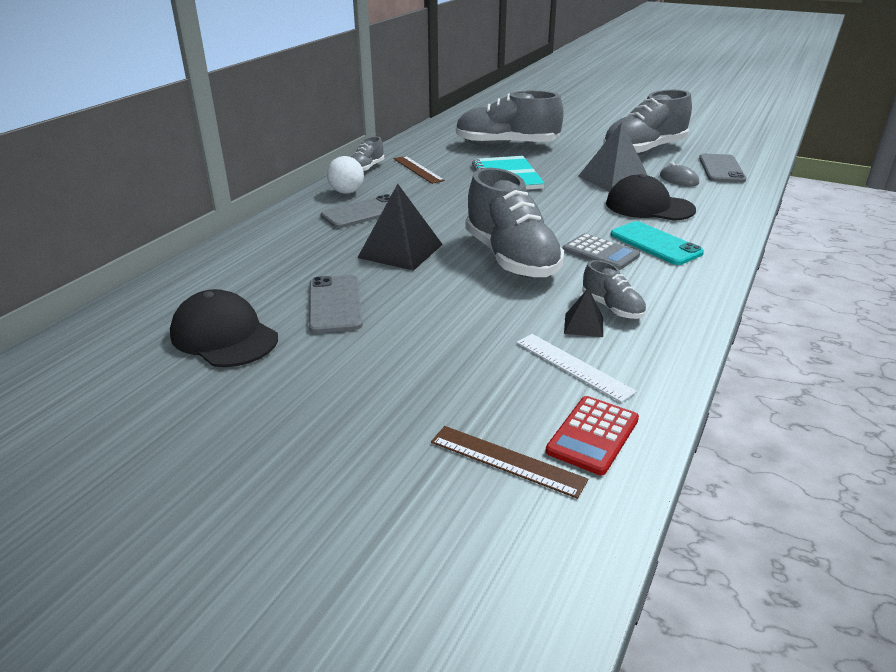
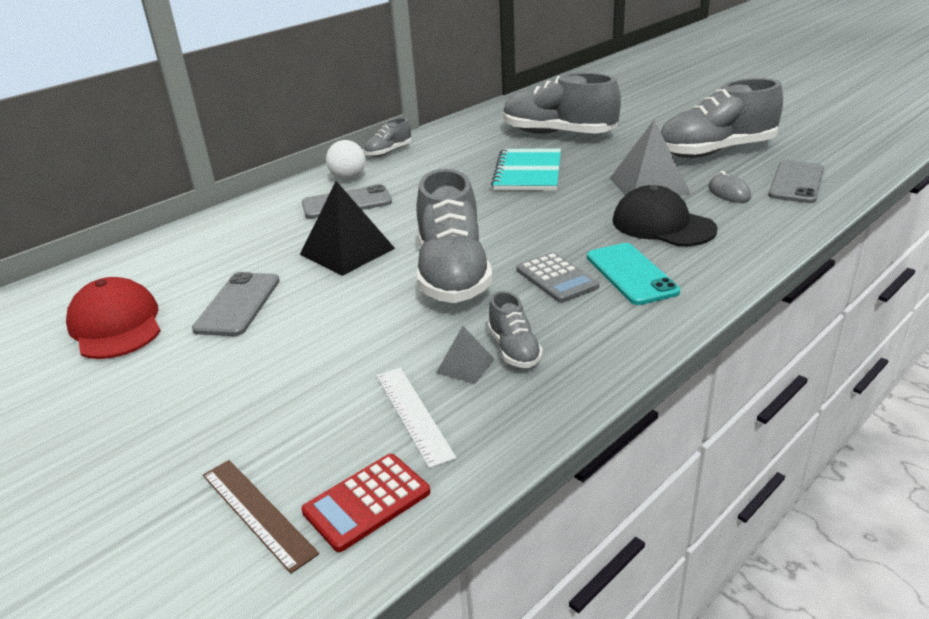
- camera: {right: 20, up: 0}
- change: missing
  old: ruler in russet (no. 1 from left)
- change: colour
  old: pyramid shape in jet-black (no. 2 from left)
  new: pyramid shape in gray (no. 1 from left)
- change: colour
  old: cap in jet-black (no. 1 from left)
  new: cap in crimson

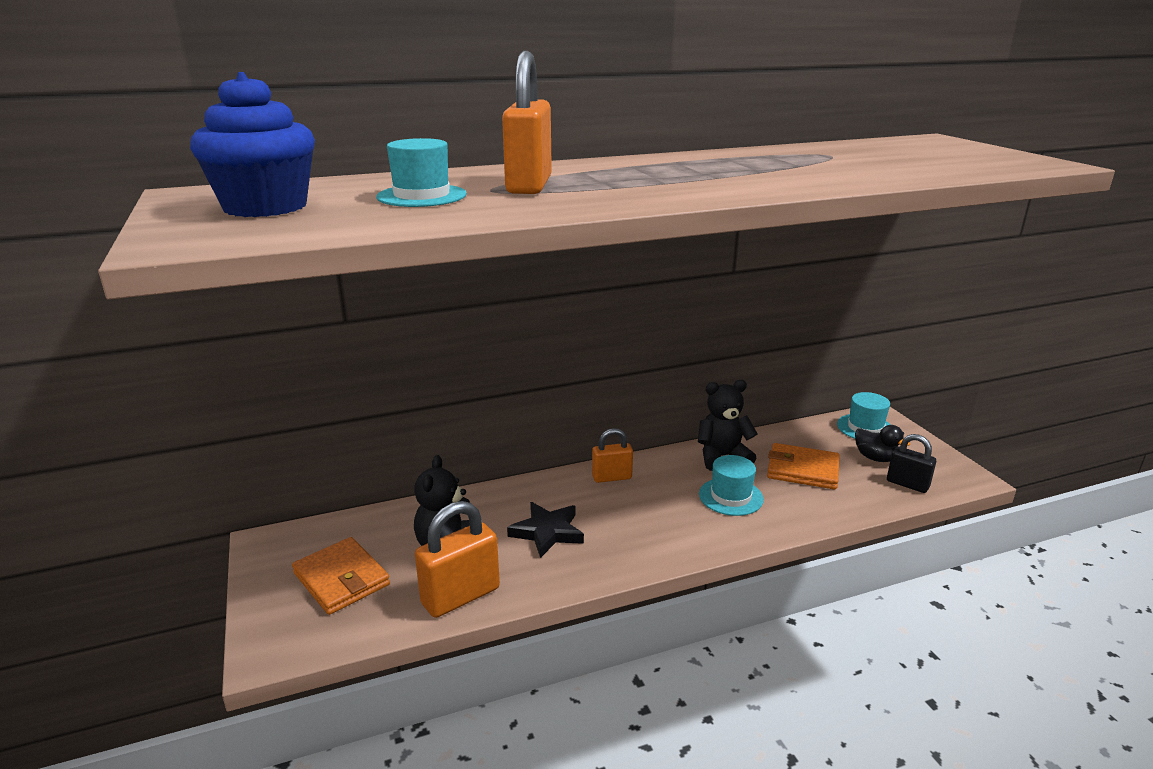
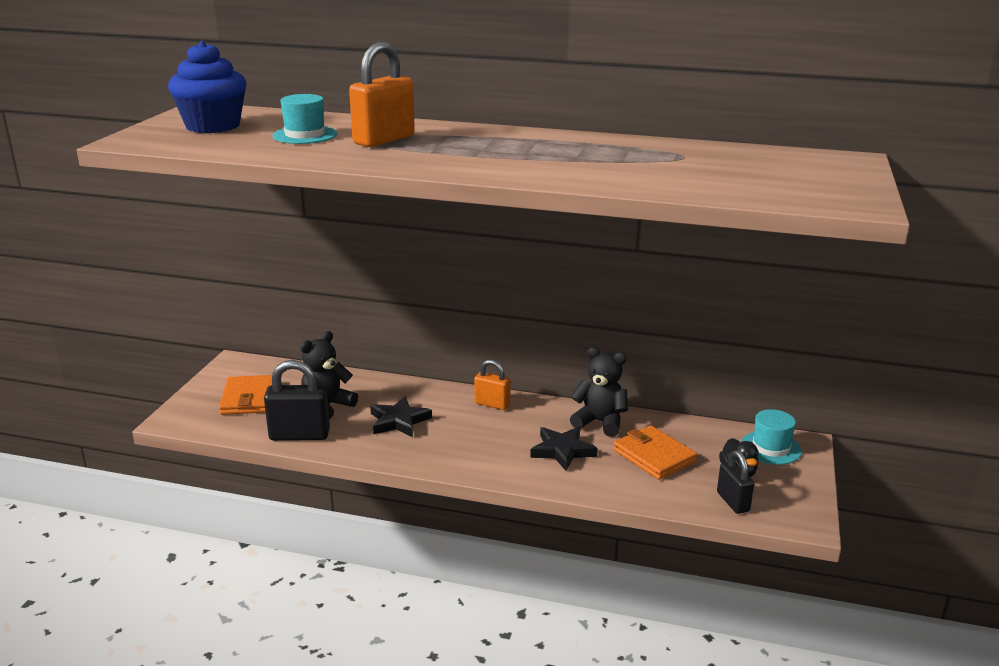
- camera: {right: 35, up: 0}
- change: exchanged
  old: hat in teal (no. 2 from left)
  new: five-pointed star in jet-black (no. 2 from left)
- change: colour
  old: small lock in bright orange (no. 1 from left)
  new: small lock in jet-black (no. 1 from left)

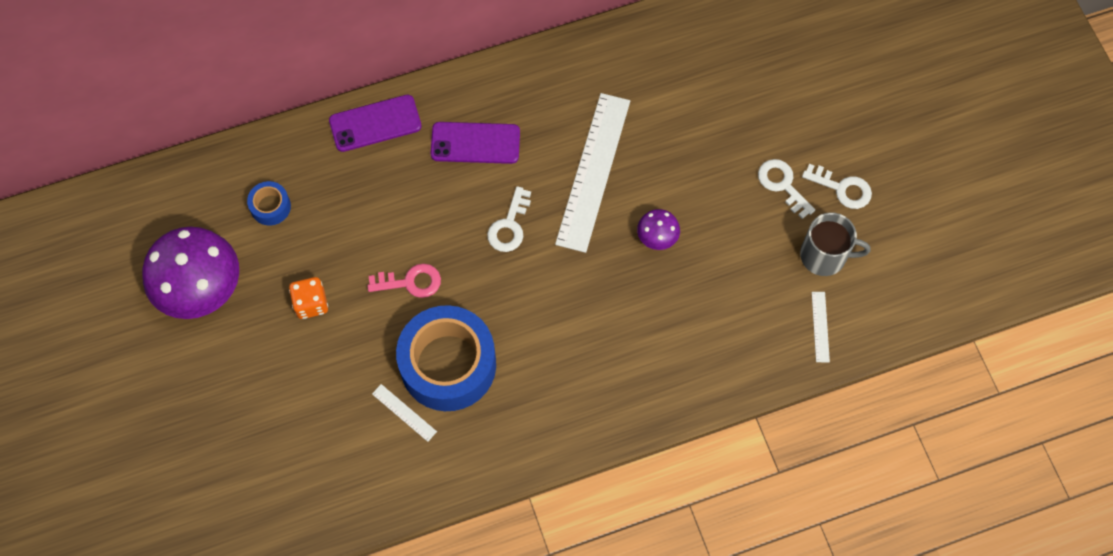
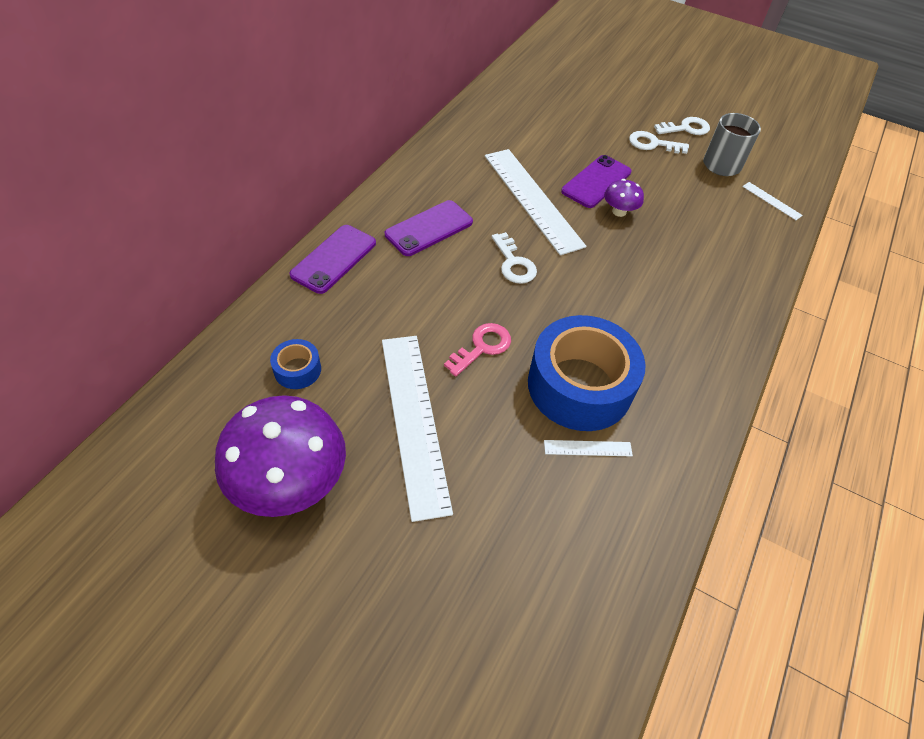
- camera: {right: -45, up: -15}
- change: exchanged
  old: die in bright orange
  new: ruler in white (no. 1 from left)
- change: appeared
  new: smartphone in royal purple (no. 3 from left)

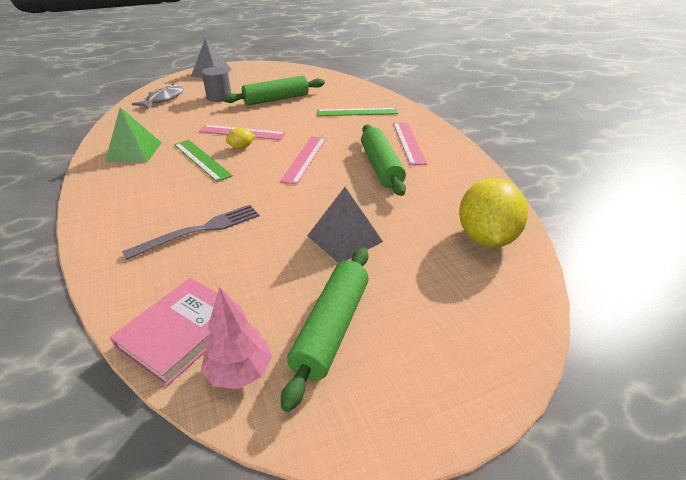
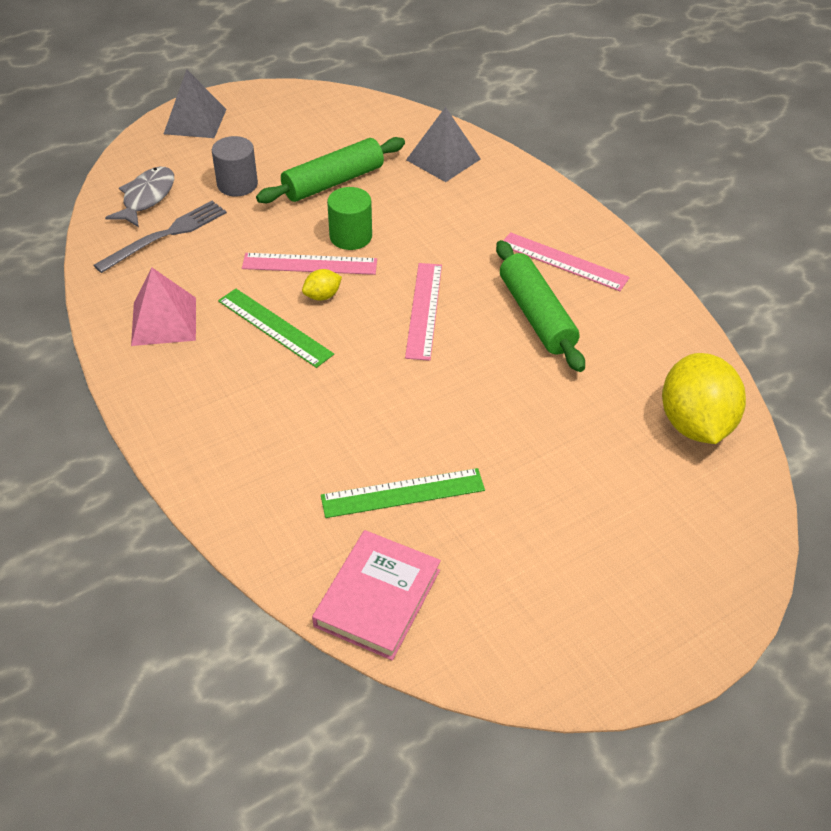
- camera: {right: -10, up: 10}
- change: colour
  old: pyramid shape in green
  new: pyramid shape in rose-pink
- change: relocated
  old: ruler in green (no. 2 from left)
- change: spun
  old: ruler in rose-pink (no. 3 from left)
  degrees: -45
- change: relocated
  old: pyramid shape in gray (no. 2 from left)
- change: relocated
  old: fork in gray
- change: missing
  old: pastry roller in green (no. 2 from left)
- change: missing
  old: tree in rose-pink
- change: appeared
  new: cylinder in green

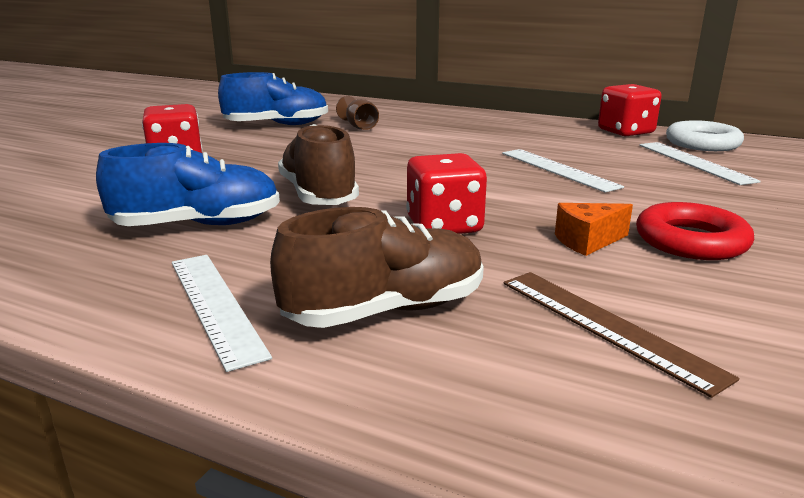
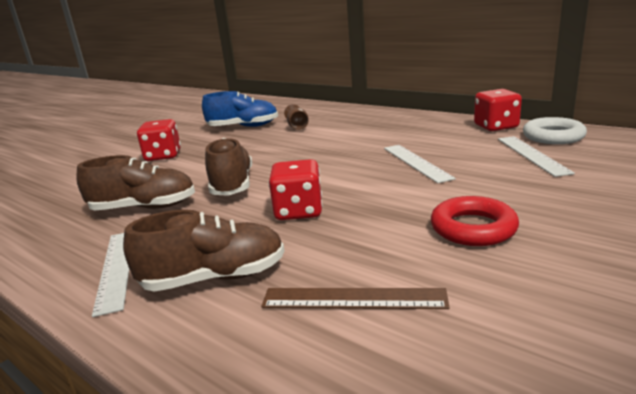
- camera: {right: 15, up: 0}
- change: colour
  old: shoe in cobalt (no. 1 from left)
  new: shoe in russet (no. 1 from left)
- change: missing
  old: cheese wedge in bright orange
- change: spun
  old: ruler in russet
  degrees: -60

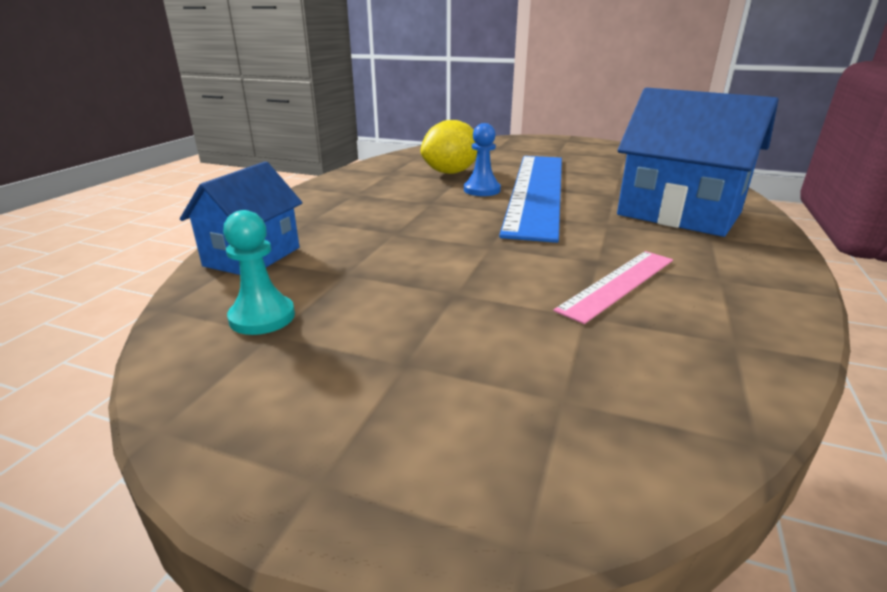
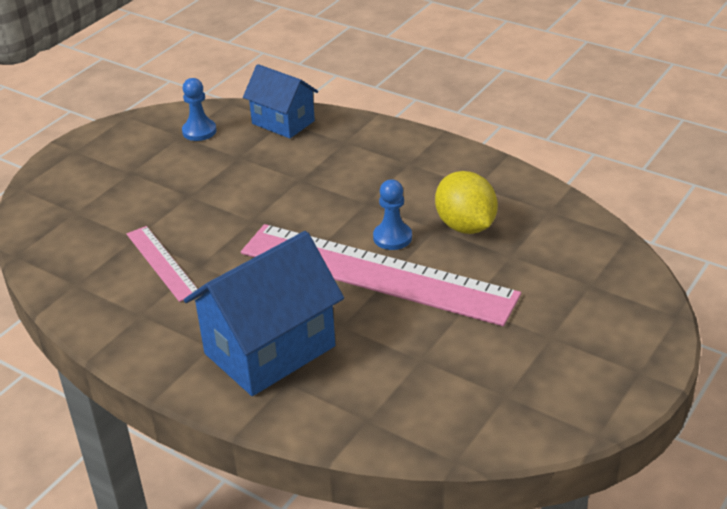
- camera: {right: 105, up: 10}
- change: colour
  old: ruler in cobalt
  new: ruler in rose-pink (no. 2 from left)
- change: colour
  old: pawn in teal
  new: pawn in cobalt (no. 1 from left)

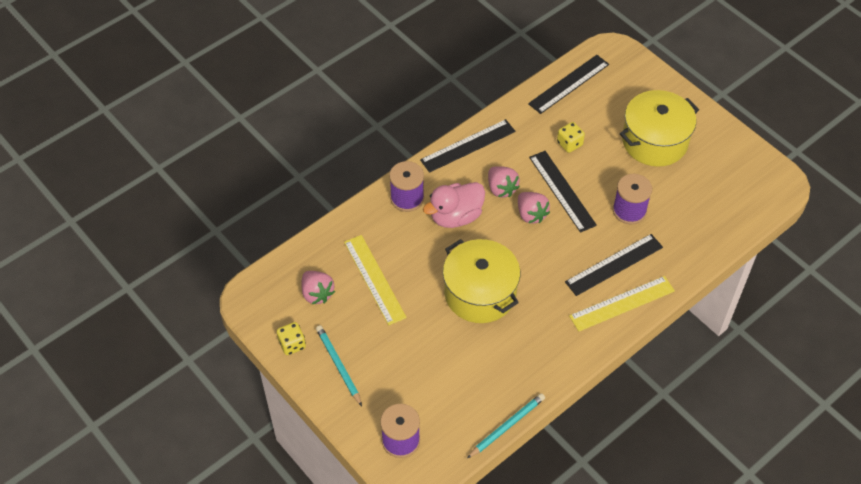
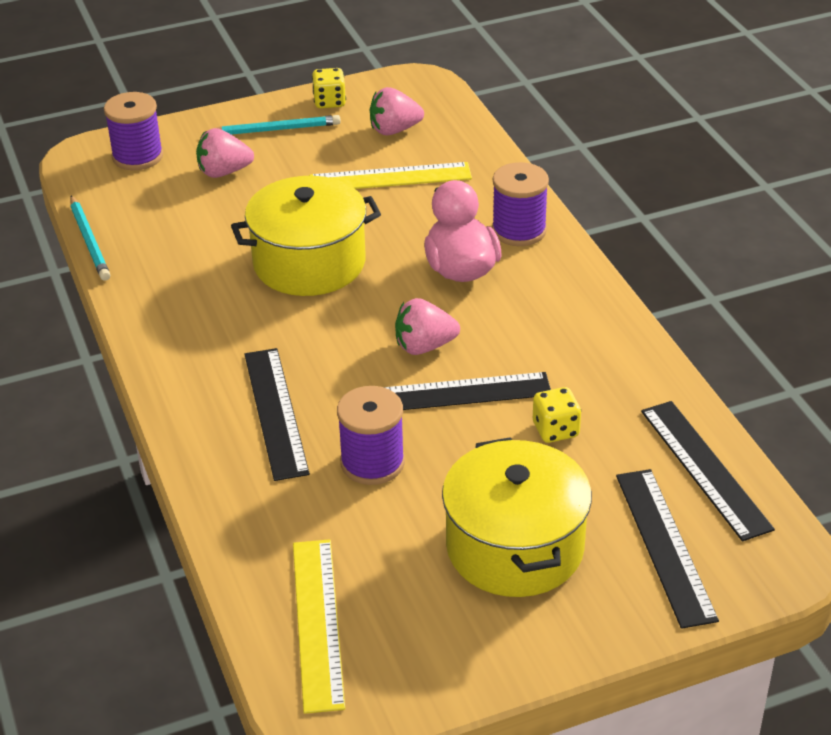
- camera: {right: 110, up: -15}
- change: relocated
  old: ruler in jet-black (no. 1 from left in the first image)
  new: ruler in jet-black (no. 3 from left)
- change: relocated
  old: strawberry in rose-pink (no. 2 from left in the first image)
  new: strawberry in rose-pink (no. 1 from left)
- change: relocated
  old: ruler in bright yellow (no. 2 from left in the first image)
  new: ruler in bright yellow (no. 1 from left)

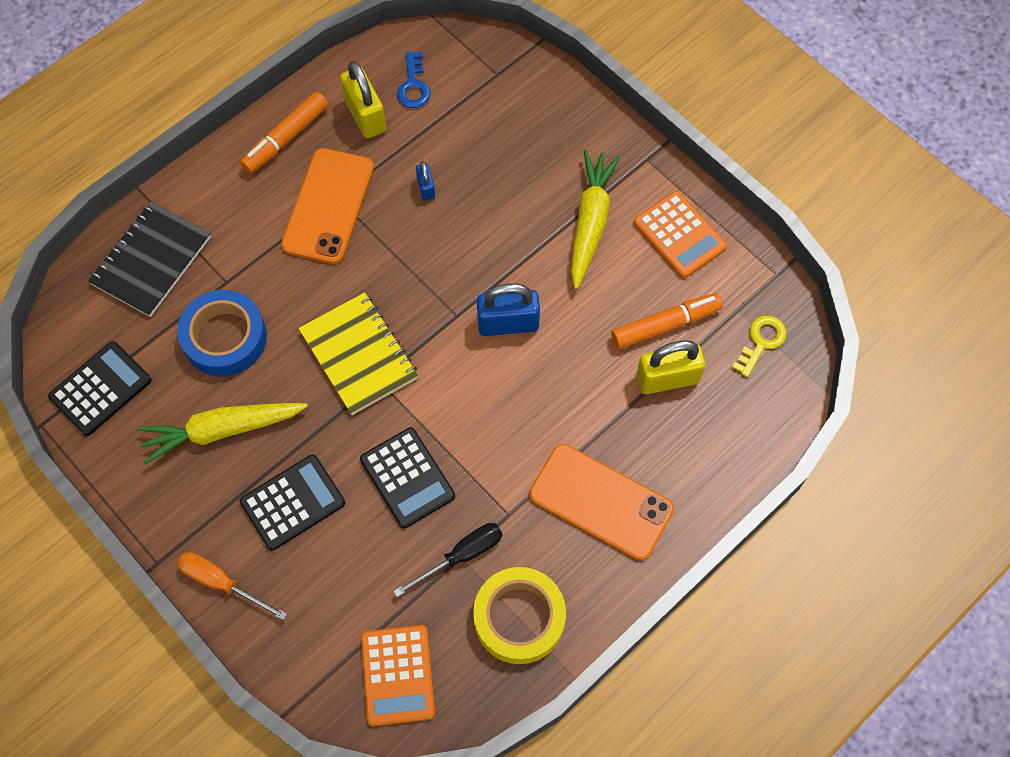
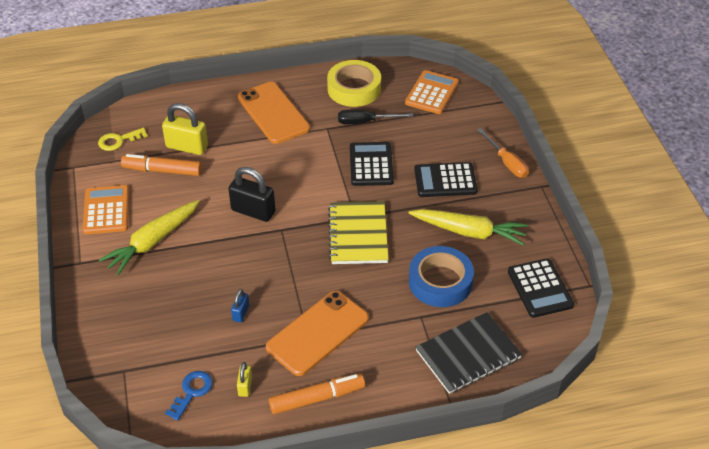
- camera: {right: -150, up: -20}
- change: size
  old: small lock in bright yellow (no. 1 from left in the first image)
  factor: 0.51
- change: colour
  old: small lock in cobalt (no. 2 from left)
  new: small lock in jet-black
- change: spun
  old: adding machine in jet-black (no. 1 from left in the first image)
  degrees: -90

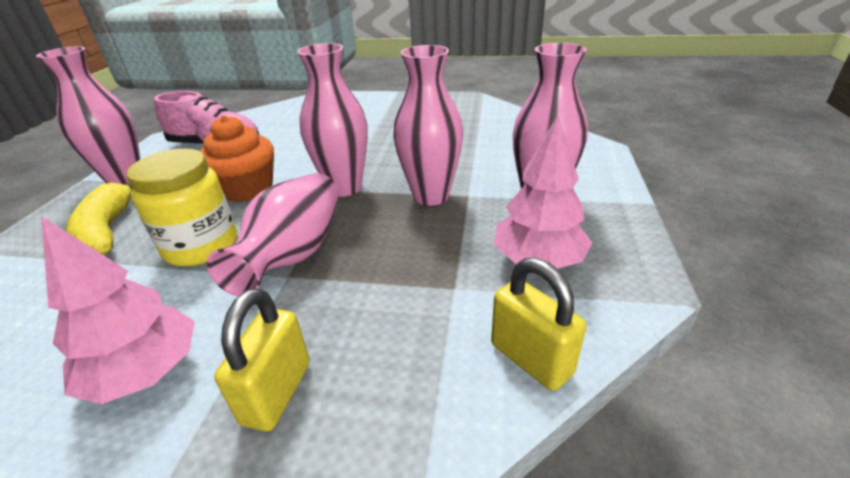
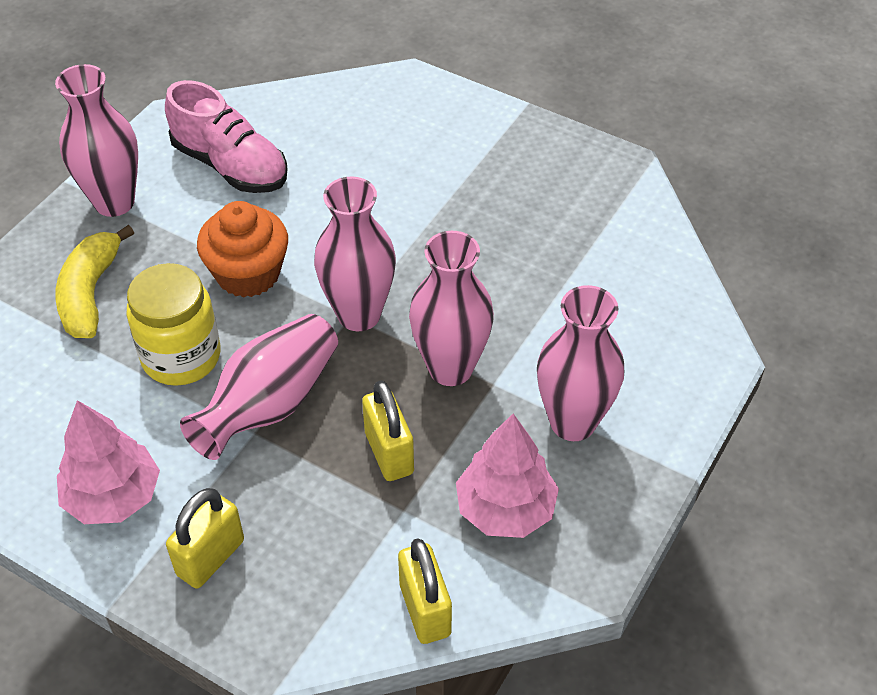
- camera: {right: 20, up: 15}
- change: appeared
  new: small lock in bright yellow (no. 2 from left)

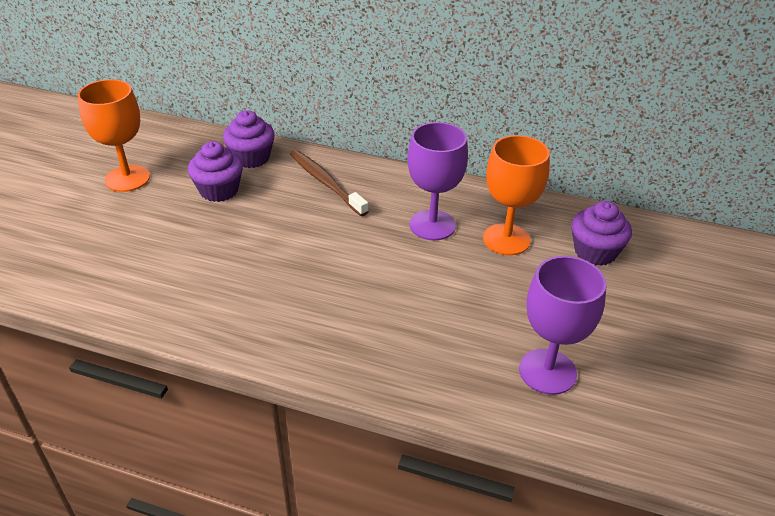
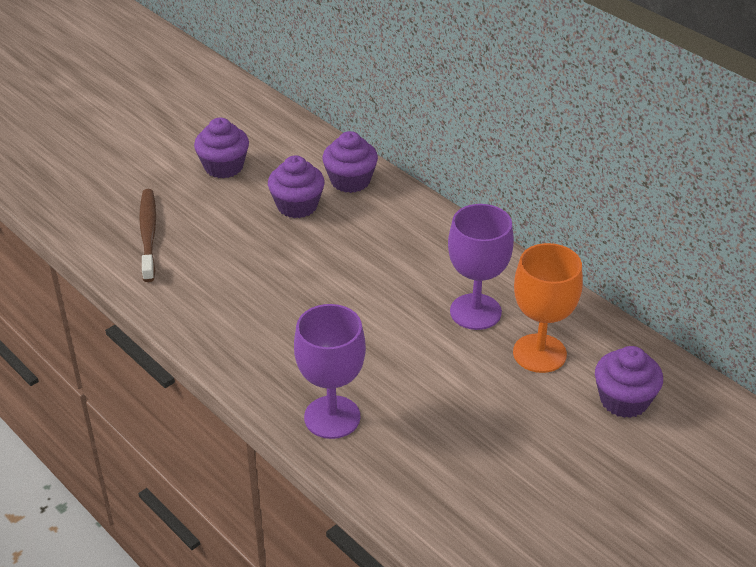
- camera: {right: 30, up: 0}
- change: exchanged
  old: goblet in bright orange (no. 1 from left)
  new: cupcake in royal purple (no. 1 from left)
- change: relocated
  old: toothbrush in russet
- change: relocated
  old: goblet in royal purple (no. 2 from left in the first image)
  new: goblet in royal purple (no. 1 from left)

